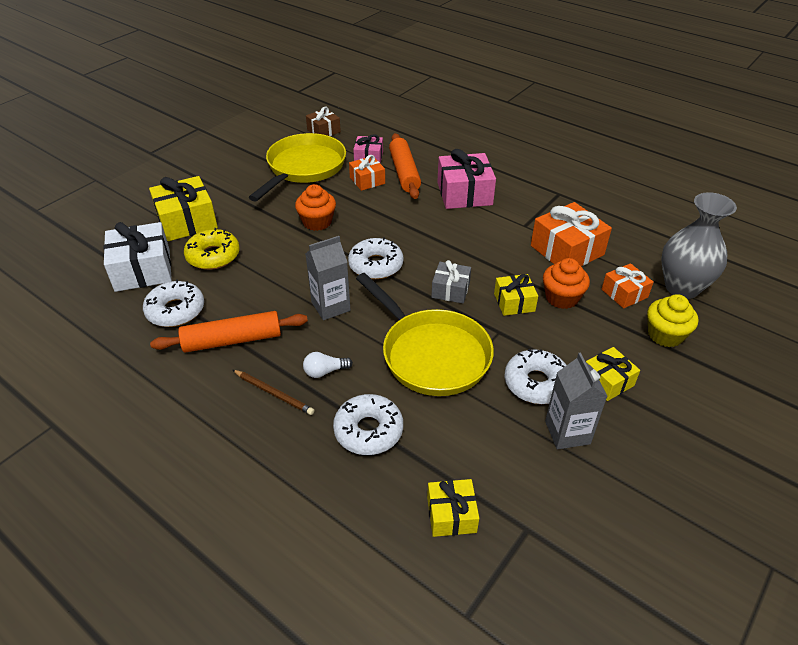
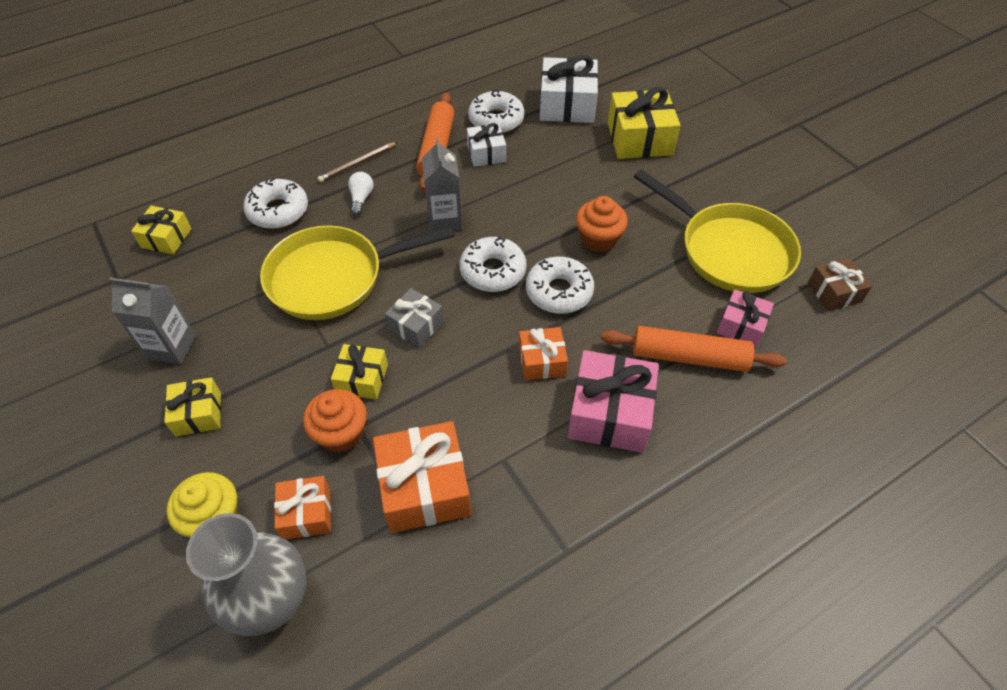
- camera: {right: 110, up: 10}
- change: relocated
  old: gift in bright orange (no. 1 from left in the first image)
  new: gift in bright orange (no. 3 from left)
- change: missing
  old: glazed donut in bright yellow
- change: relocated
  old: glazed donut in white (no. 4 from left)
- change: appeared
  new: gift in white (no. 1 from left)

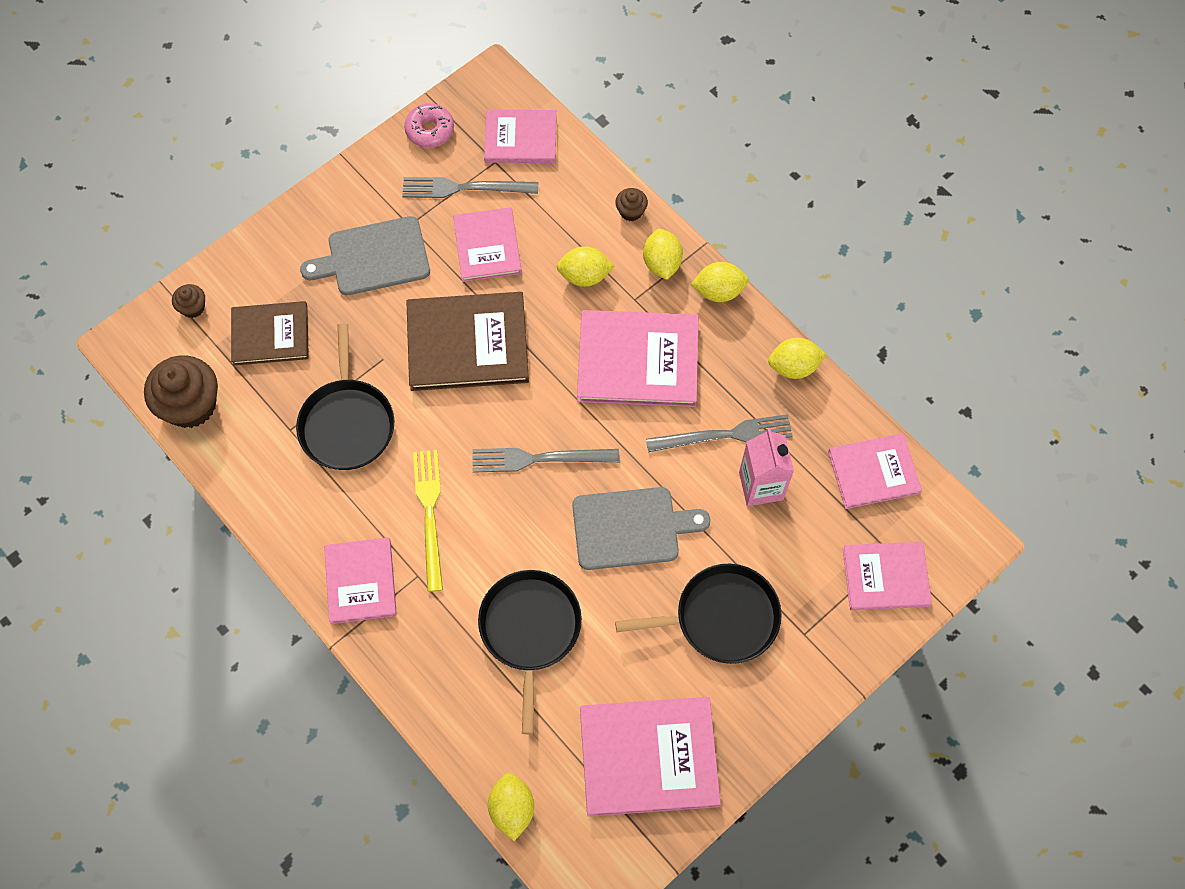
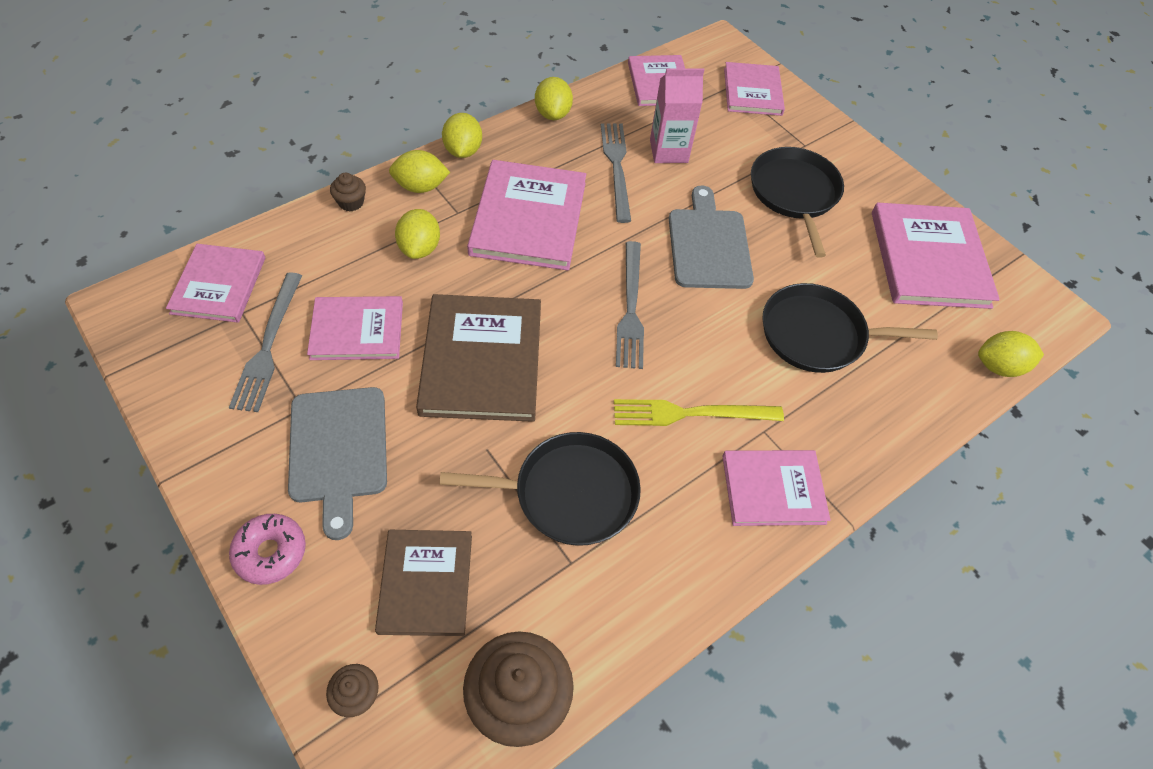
- camera: {right: -90, up: -10}
- change: relocated
  old: glazed donut in rose-pink

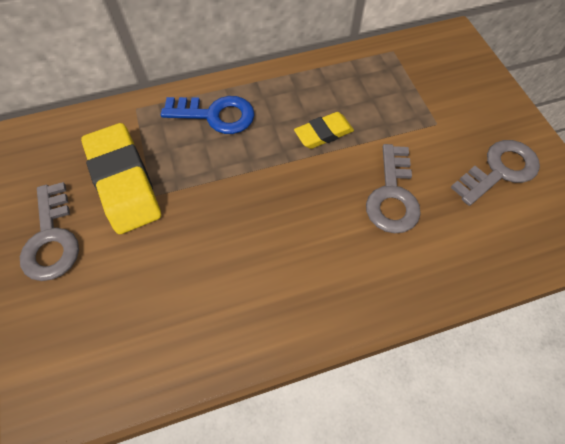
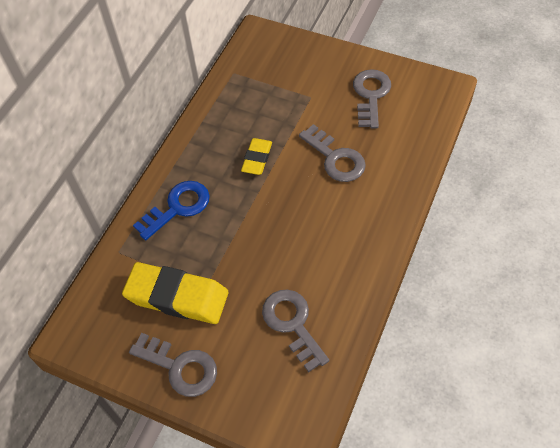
- camera: {right: -45, up: -5}
- change: appeared
  new: key in gray (no. 2 from left)

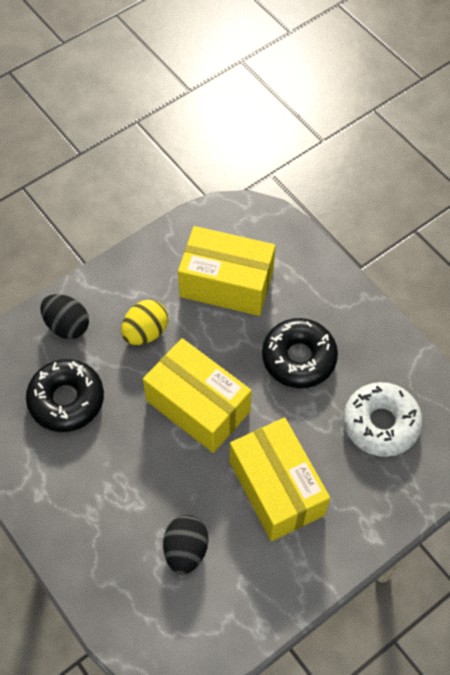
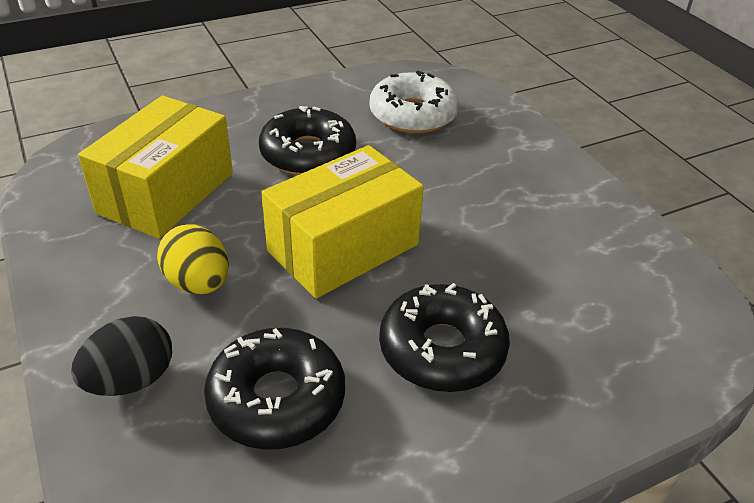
- camera: {right: -80, up: -20}
- change: missing
  old: parcel in bright yellow (no. 3 from left)
- change: missing
  old: toy egg in jet-black (no. 2 from left)
- change: appeared
  new: glazed donut in jet-black (no. 3 from left)

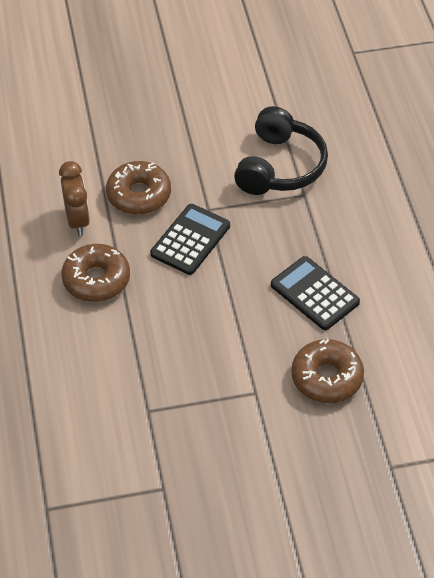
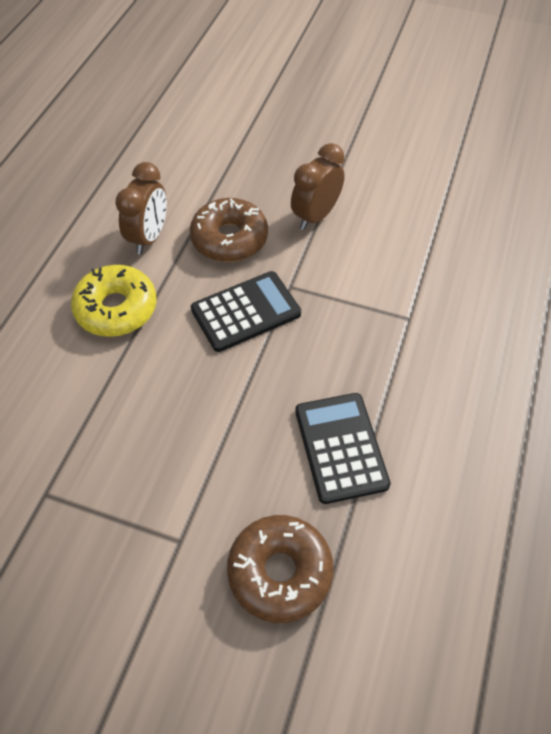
- camera: {right: 30, up: 5}
- change: missing
  old: headphones in jet-black
- change: colour
  old: glazed donut in russet (no. 1 from left)
  new: glazed donut in bright yellow
- change: appeared
  new: clock in russet (no. 2 from left)

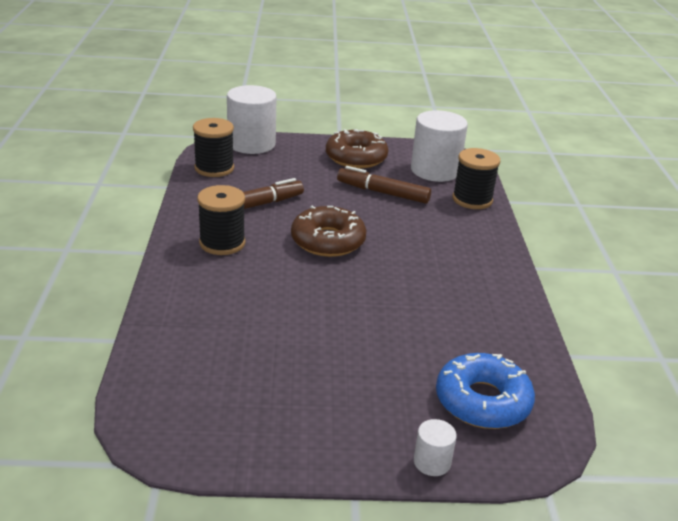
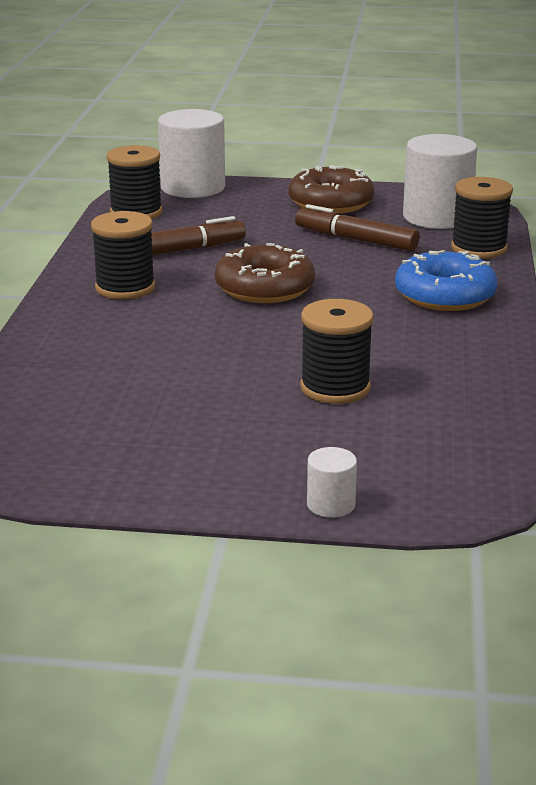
- camera: {right: 10, up: -5}
- change: relocated
  old: glazed donut in cobalt
- change: appeared
  new: spool in jet-black (no. 3 from left)

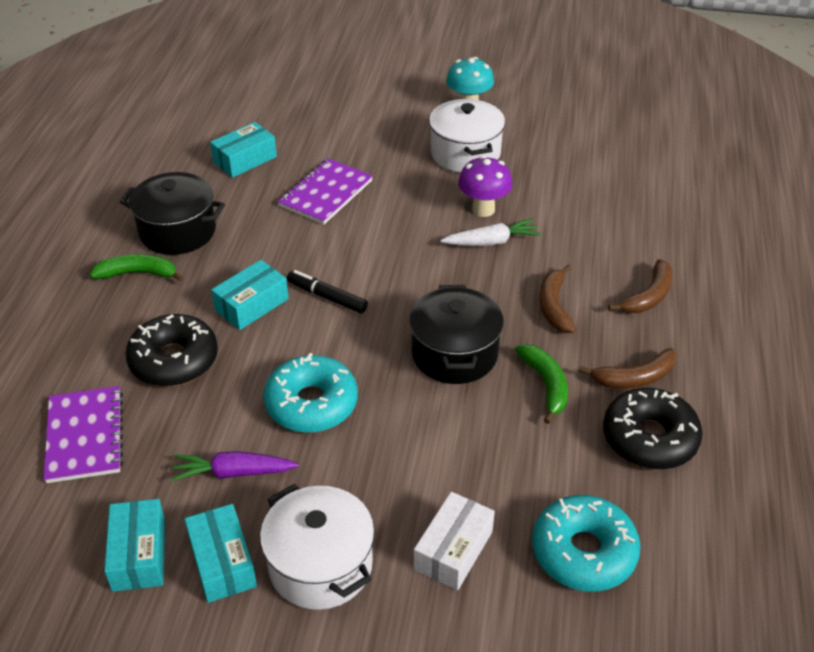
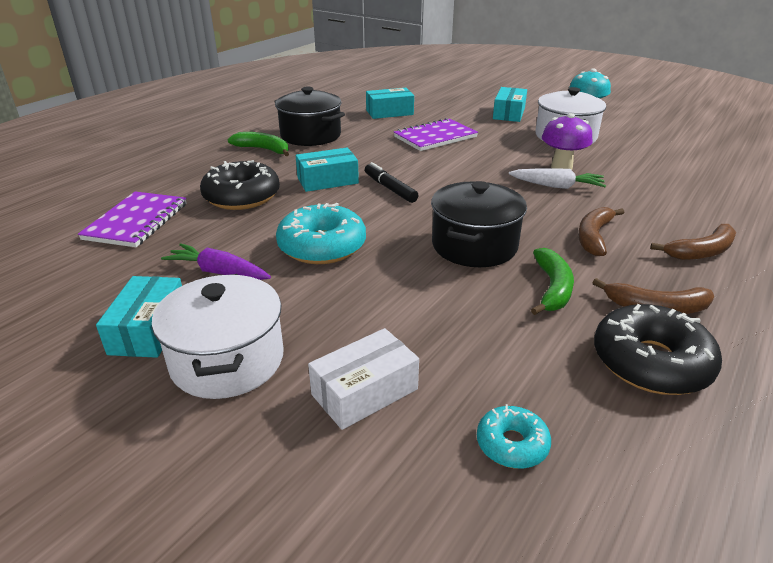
- camera: {right: 25, up: -10}
- change: size
  old: glazed donut in teal (no. 2 from left)
  factor: 0.54
- change: relocated
  old: parcel in teal (no. 1 from left in the first image)
  new: parcel in teal (no. 4 from left)

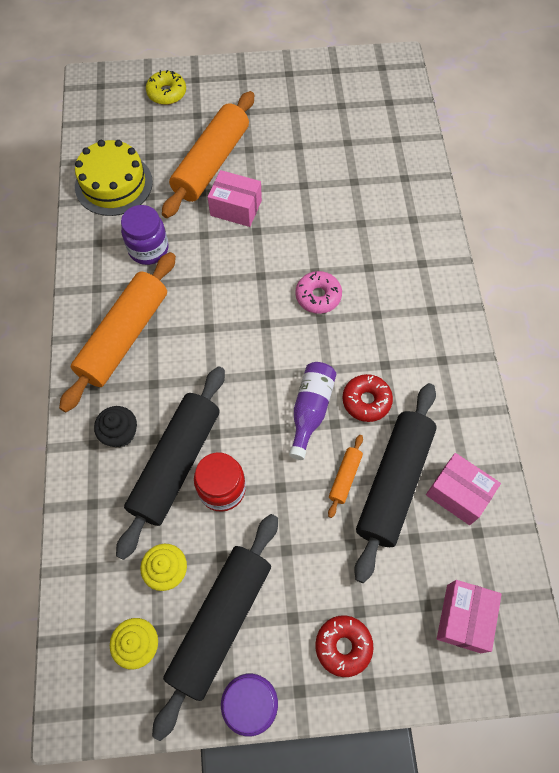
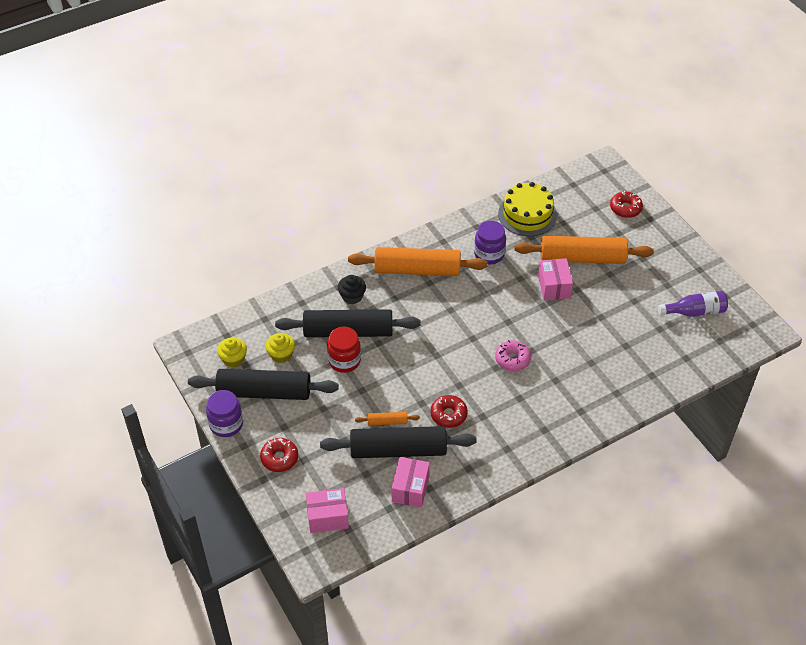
- camera: {right: 65, up: -15}
- change: colour
  old: glazed donut in bright yellow
  new: glazed donut in crimson (no. 3 from left)
- change: relocated
  old: drink bottle in royal purple

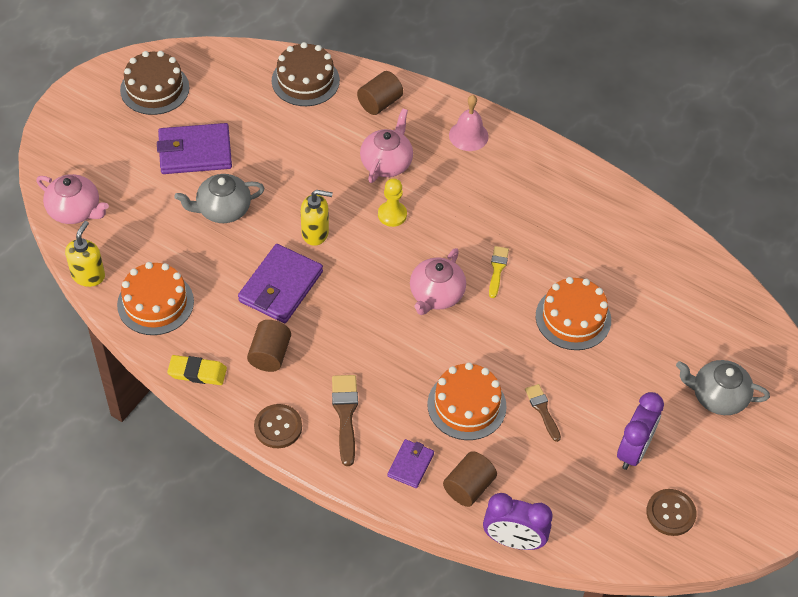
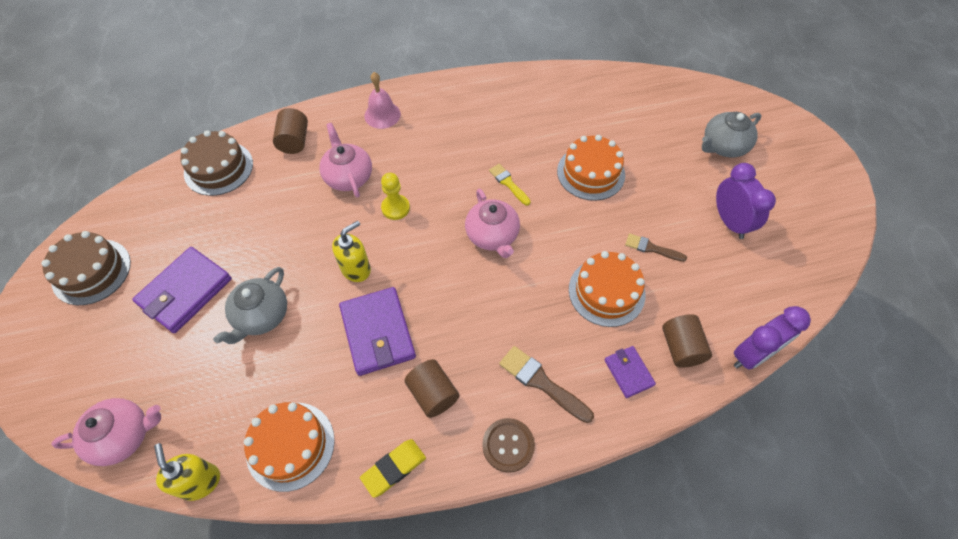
- camera: {right: -45, up: 5}
- change: missing
  old: button in russet (no. 2 from left)

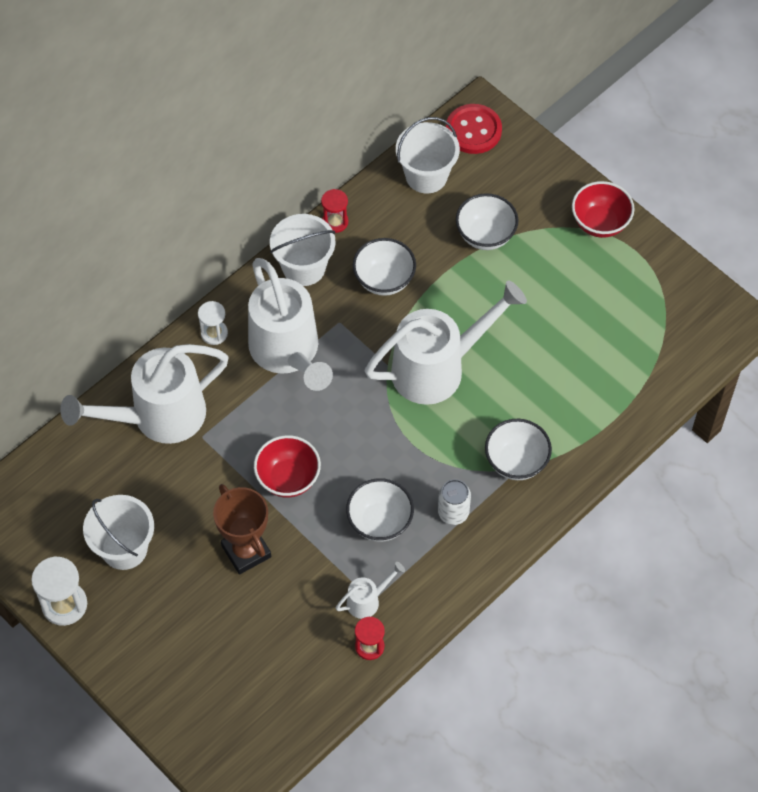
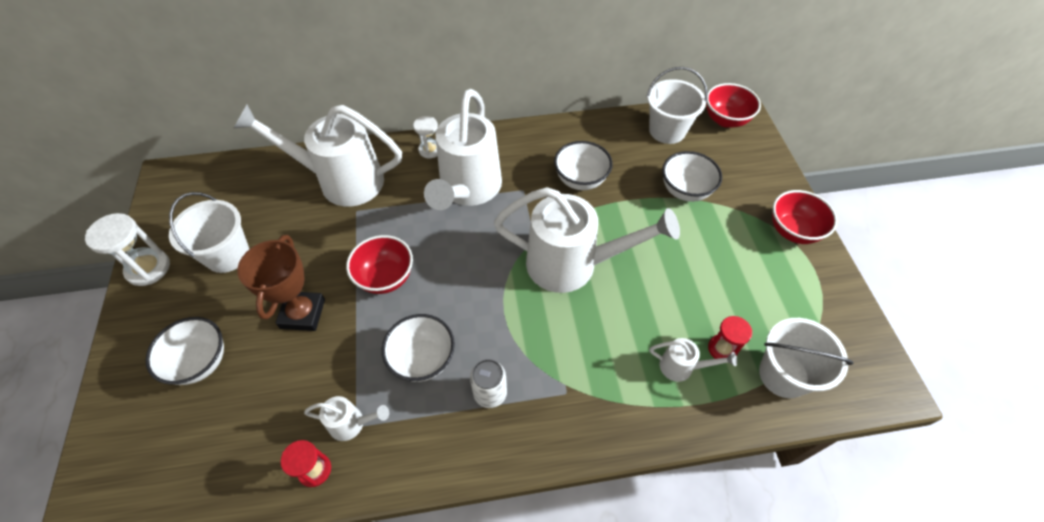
- camera: {right: 35, up: -5}
- change: exchanged
  old: button in crimson
  new: deep dish in crimson (no. 2 from left)
- change: relocated
  old: sand timer in crimson (no. 1 from left in the first image)
  new: sand timer in crimson (no. 2 from left)
- change: relocated
  old: pail in white (no. 2 from left in the first image)
  new: pail in white (no. 3 from left)
- change: relocated
  old: deep dish in white (no. 4 from left in the first image)
  new: deep dish in white (no. 1 from left)
- change: appeared
  new: watering pot in white (no. 5 from left)

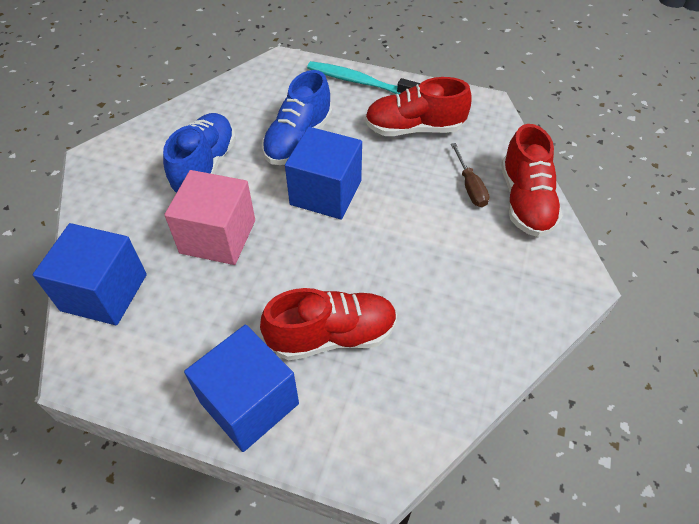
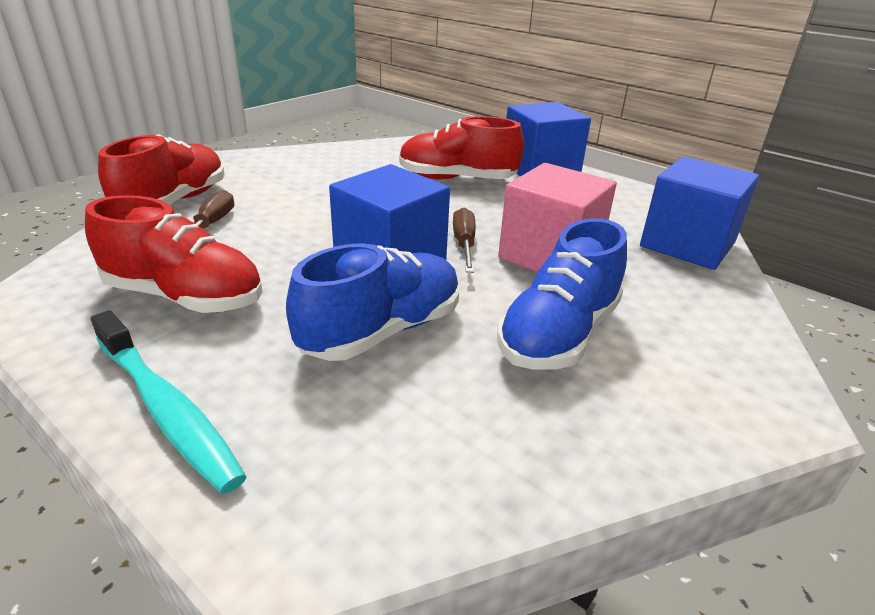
- camera: {right: -160, up: -20}
- change: appeared
  new: screwdriver in russet (no. 2 from left)

